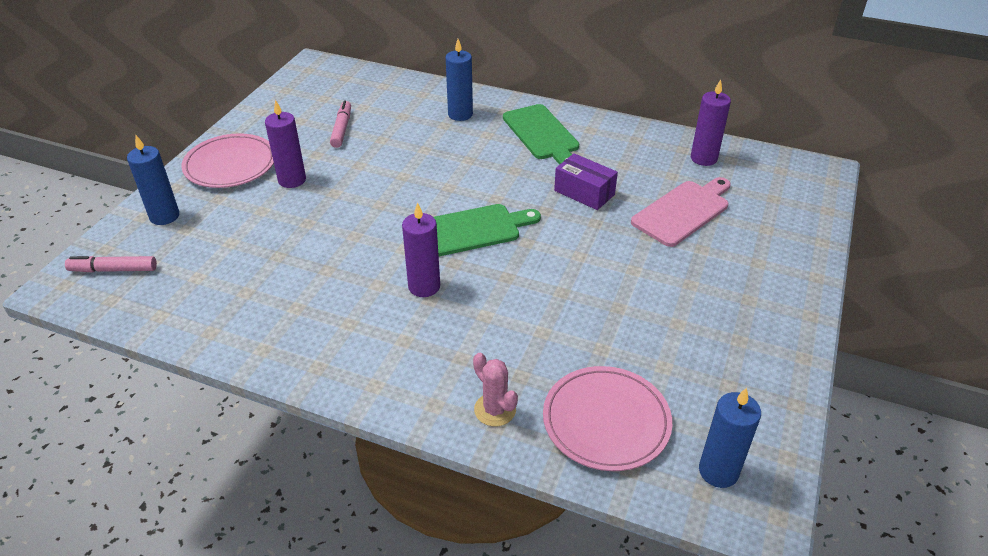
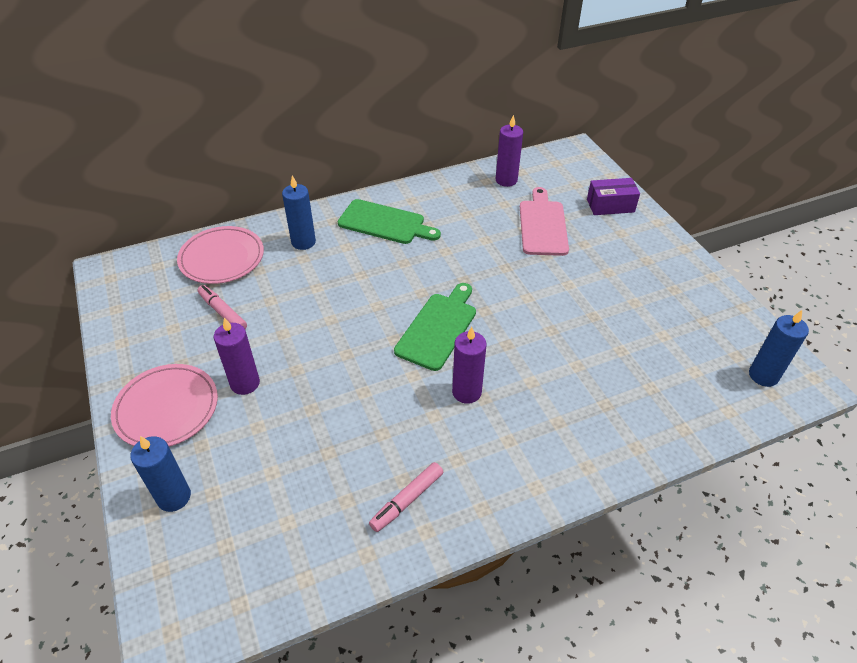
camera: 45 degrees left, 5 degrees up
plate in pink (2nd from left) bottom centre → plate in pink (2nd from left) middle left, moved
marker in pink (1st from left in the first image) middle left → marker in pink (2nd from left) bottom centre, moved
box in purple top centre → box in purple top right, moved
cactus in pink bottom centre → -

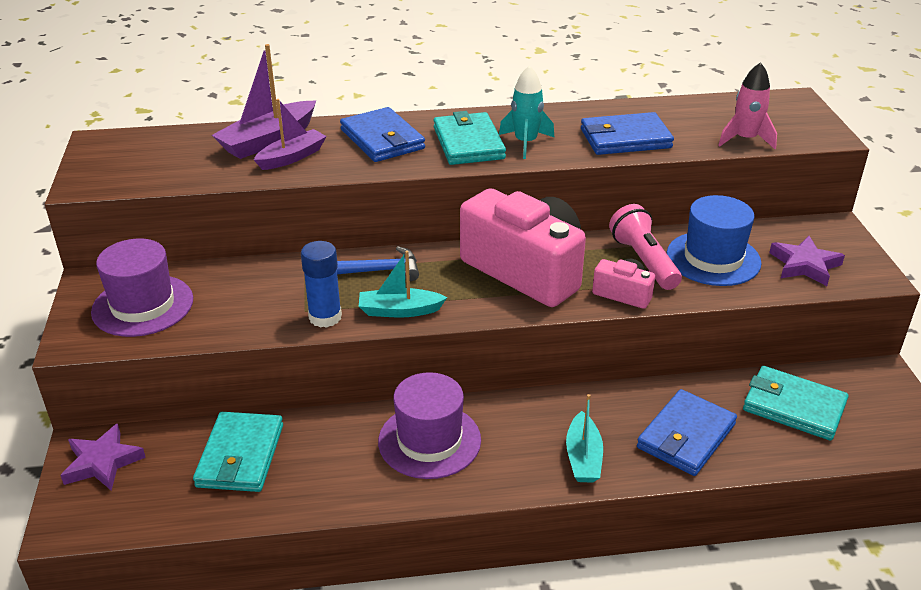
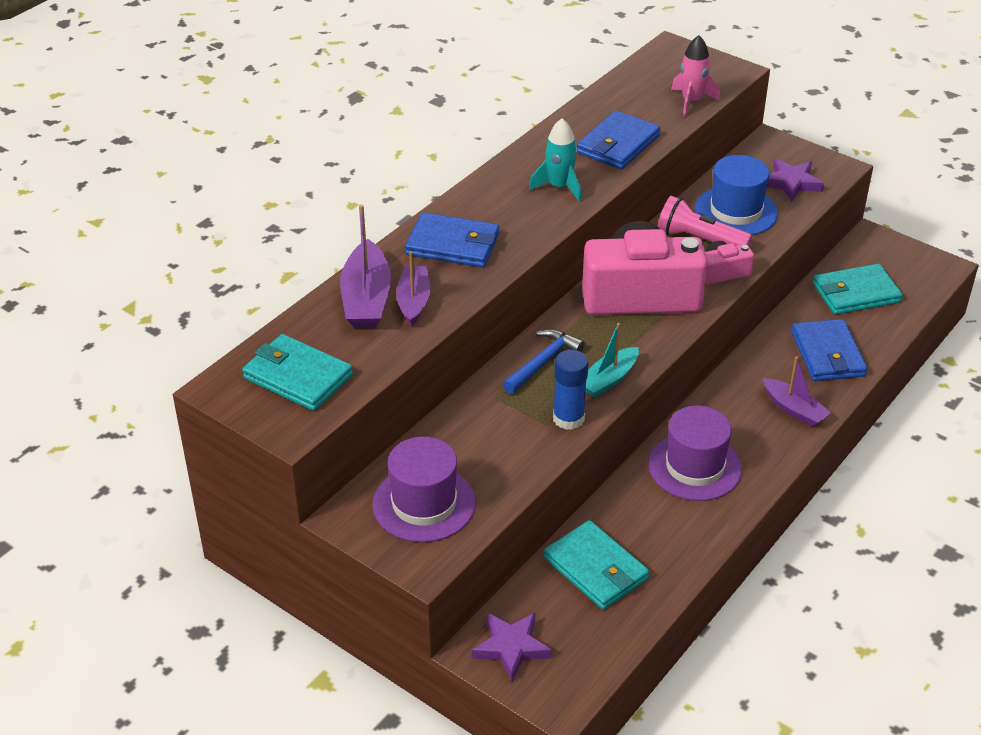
camera: 45 degrees left, 5 degrees up
wallet in turquoise (2nd from left in the first image) top centre → wallet in turquoise (1st from left) middle left, moved
boat in turquoise (2nd from left) bottom centre → boat in purple (3rd from left) middle right

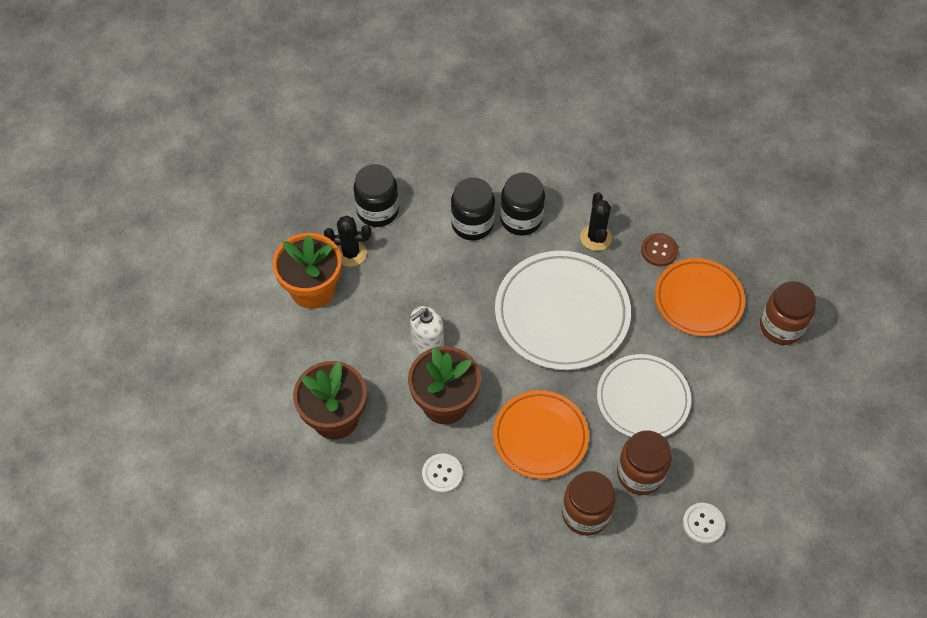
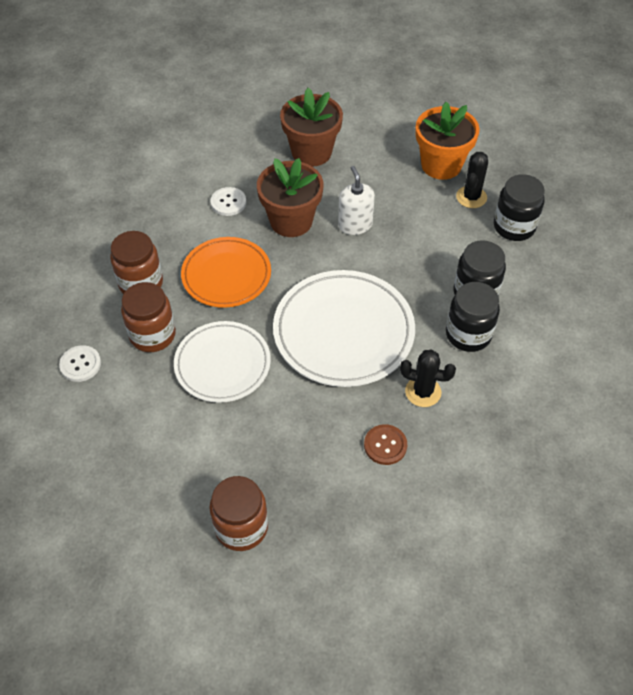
camera: 110 degrees right, 5 degrees down
plate in orange (2nd from left) middle right → -

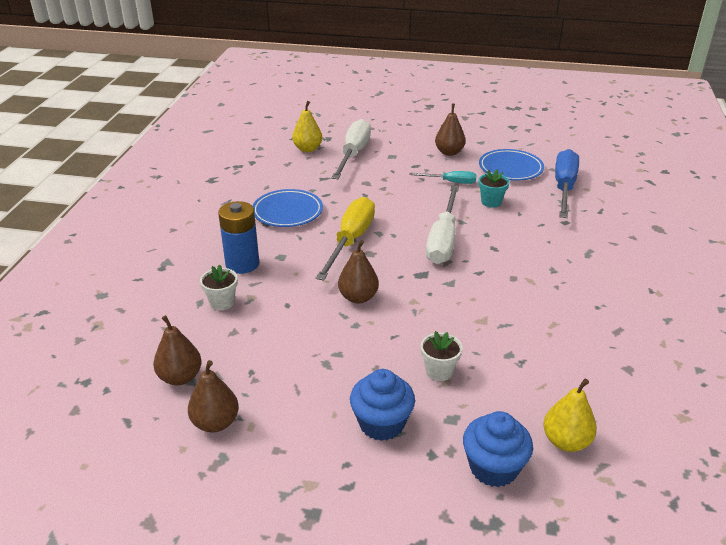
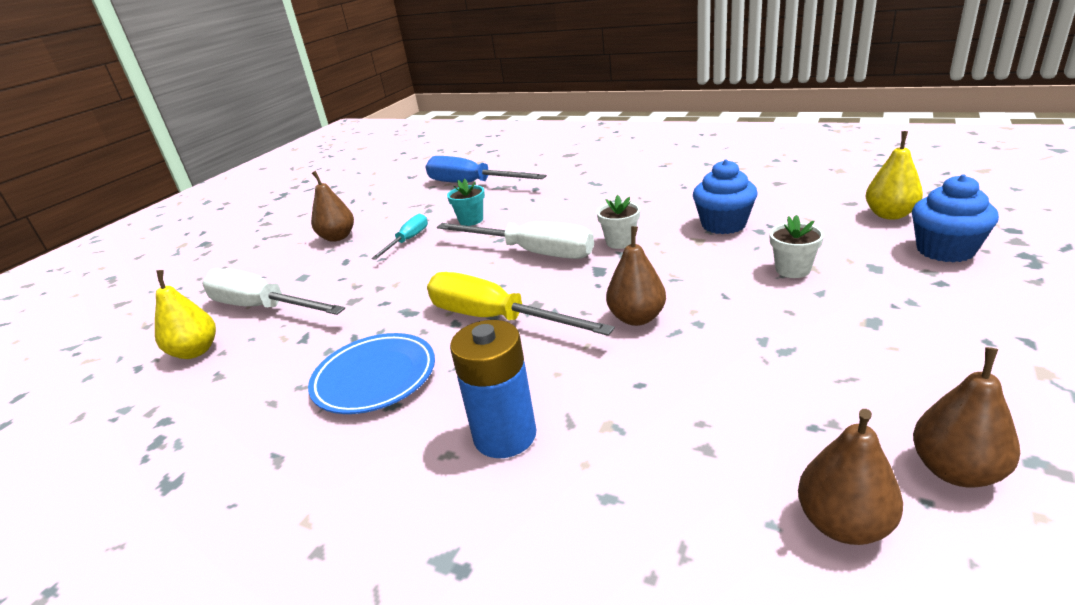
camera: 70 degrees left, 5 degrees down
flower pot in white (1st from left) middle left → flower pot in white (1st from left) centre, moved
cupcake in blue (1st from left) bottom centre → cupcake in blue (1st from left) top right, moved
plate in blue (2nd from left) top right → -

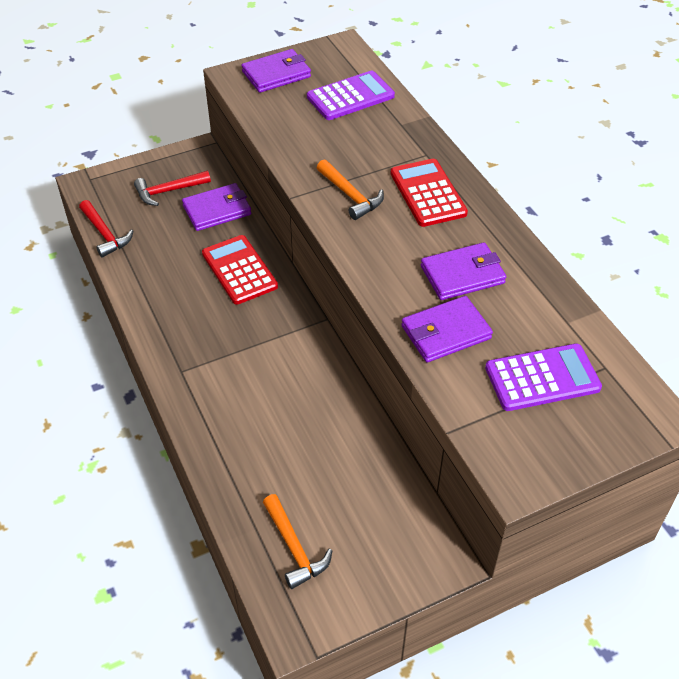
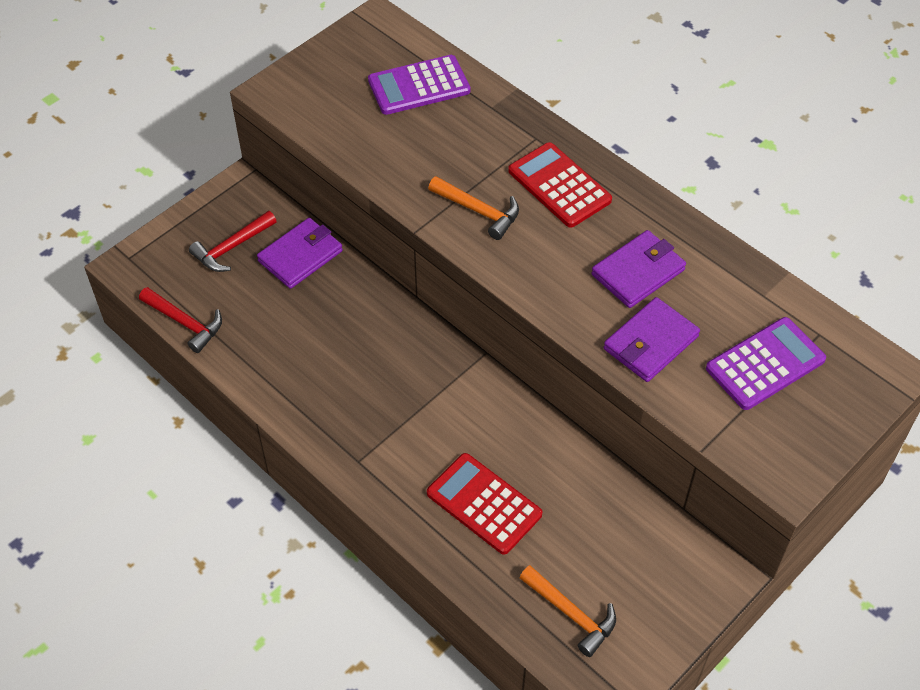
camera: 20 degrees left, 5 degrees up
calculator in purple (1st from left) top centre, 150 degrees counterclockwise
calculator in red (1st from left) centre → calculator in red (1st from left) bottom centre, moved
wallet in purple (2nd from left) top centre → -

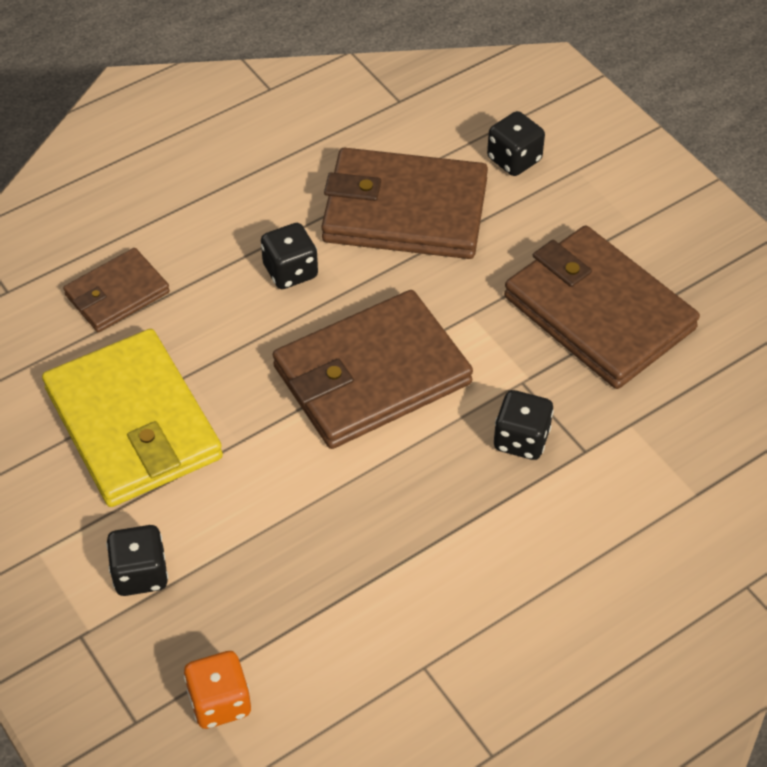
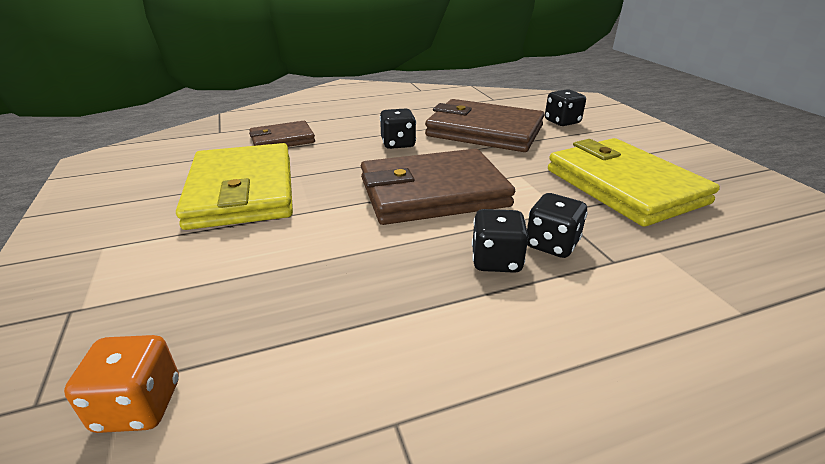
camera: 15 degrees right, 20 degrees down
dice in black (1st from left in the first image) bottom left → dice in black (2nd from left) centre, moved
wallet in brown (4th from left) middle right → wallet in yellow (2nd from left) middle right

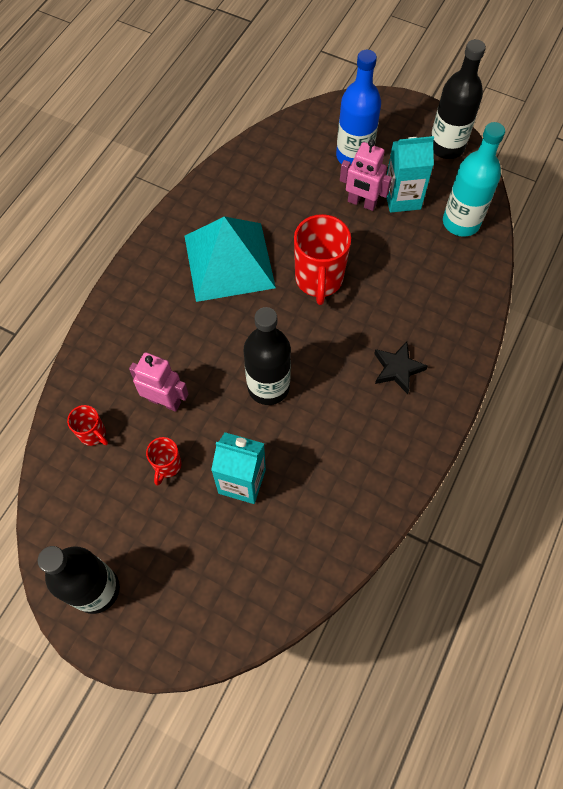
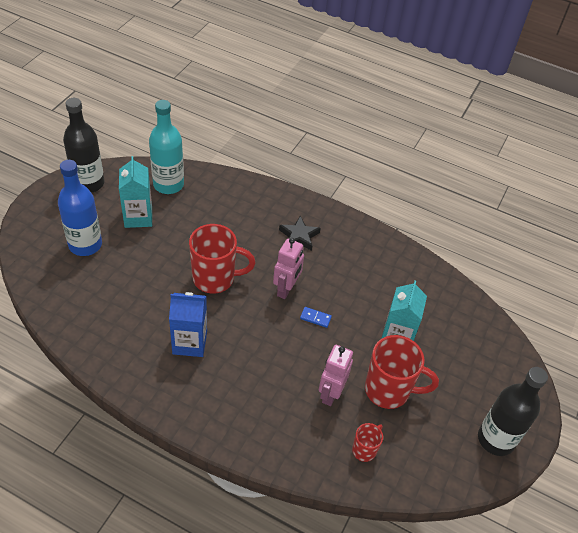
camera: 95 degrees left, 15 degrees down
pyramid in turquoise top centre → carton in blue middle left
robot in pink (2nd from left in the first image) top centre → robot in pink (1st from left) centre, moved
bottle in black (2nd from left) centre → domino in blue centre
mug in red (2nd from left in the first image) middle left → mug in red (3rd from left) bottom right, x1.94

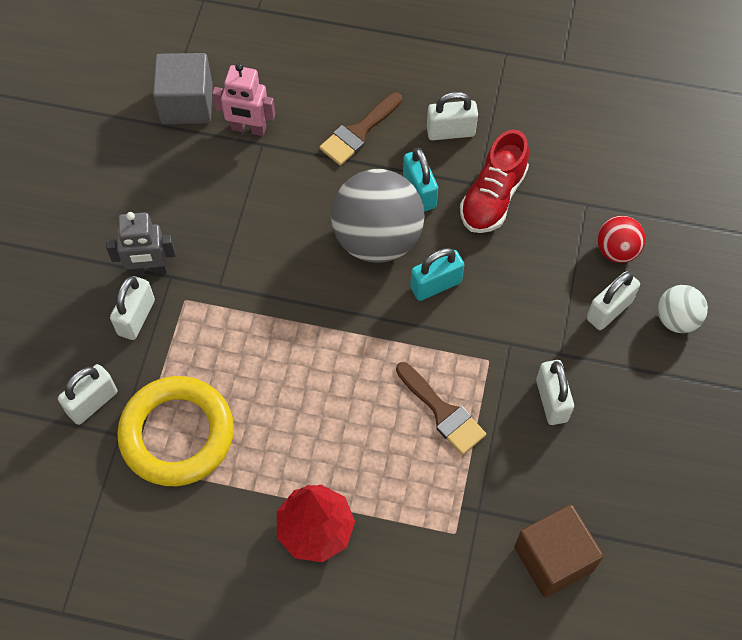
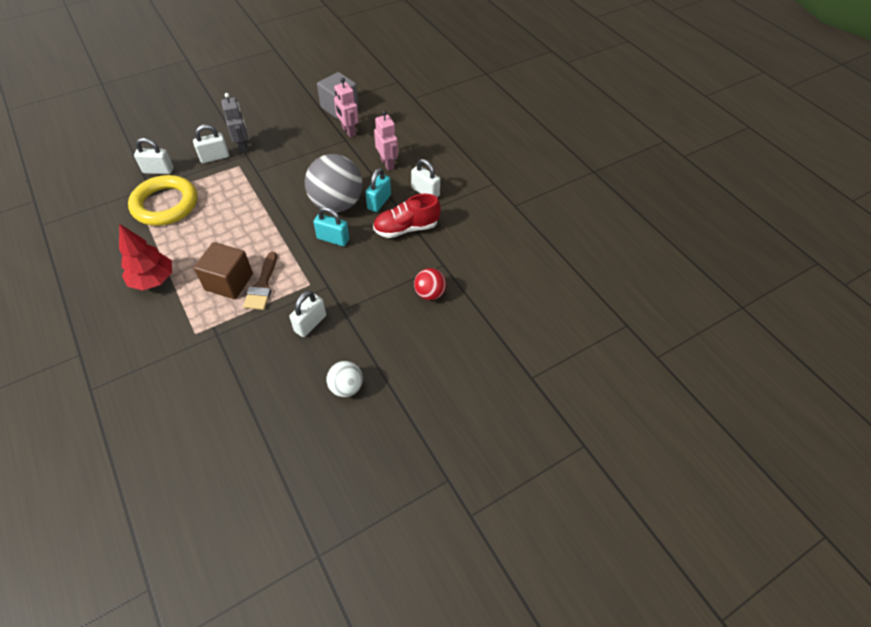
camera: 45 degrees right, 10 degrees down
cube in brown bottom right → cube in brown middle left, moved
robot in grey middle left → robot in grey top left, 150 degrees counterclockwise
ball in white middle right → ball in white centre, moved
brush in brown (1st from left) top centre → robot in pink (2nd from left) top centre
padlock in white (5th from left) middle right → -

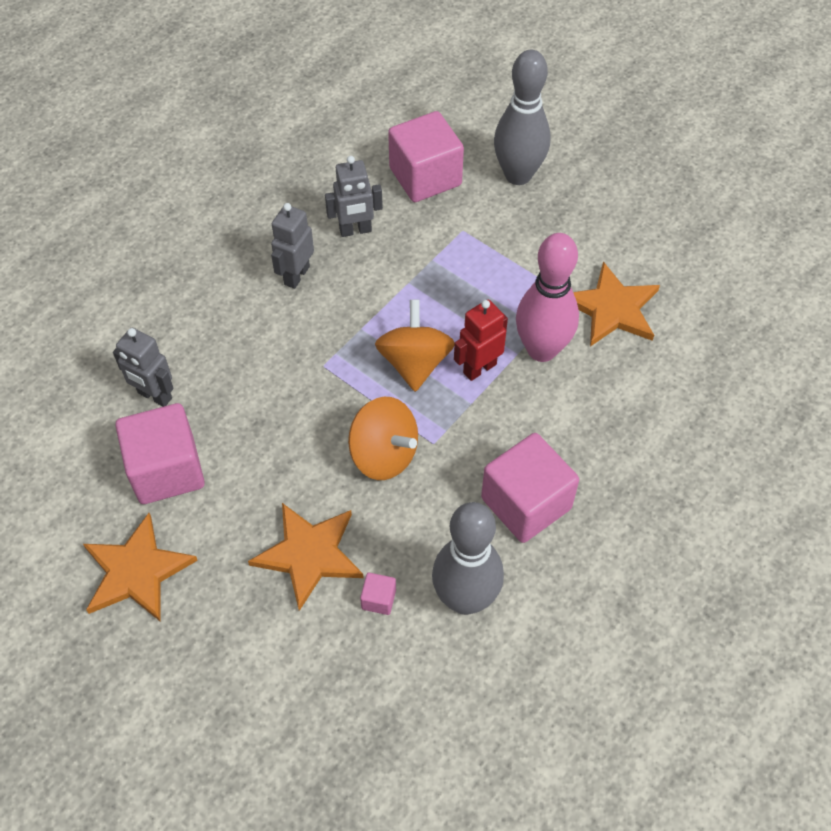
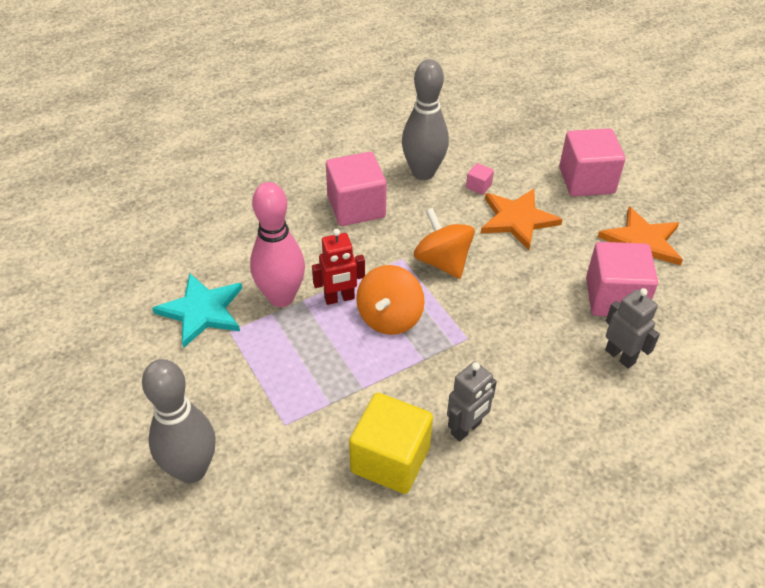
camera: 160 degrees left, 10 degrees down
star in orange (3rd from left) middle right → star in turquoise middle left
robot in grey (3rd from left) top centre → cube in yellow bottom centre
cube in pink (3rd from left) top centre → cube in pink (3rd from left) top right, moved

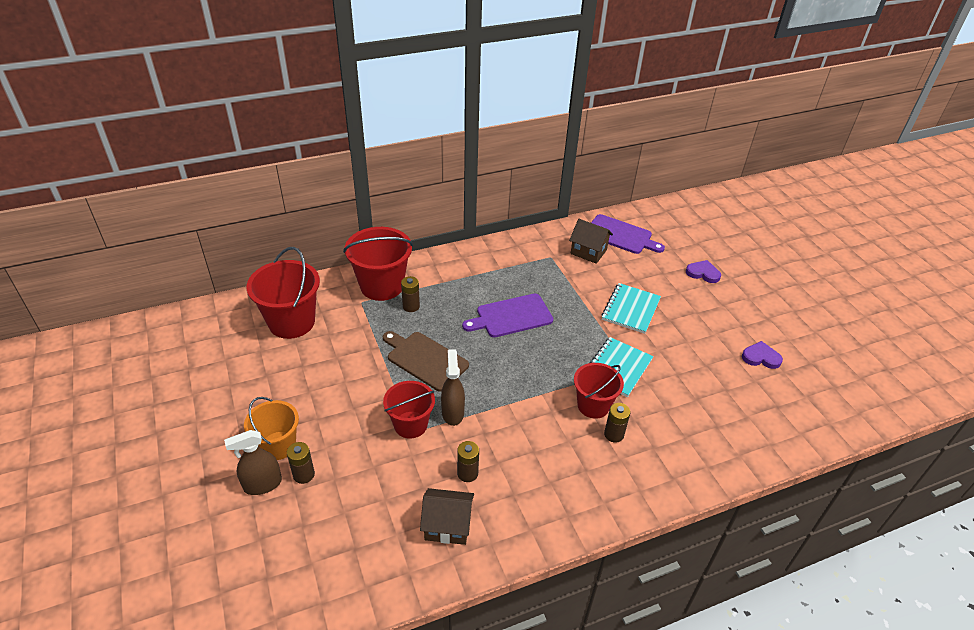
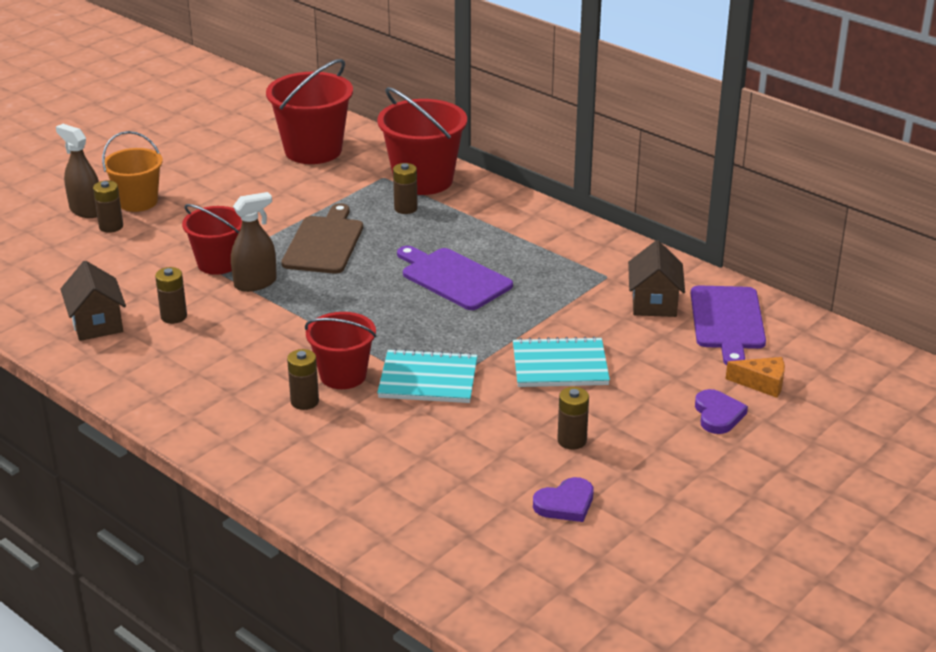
camera: 65 degrees right, 10 degrees down
heart in purple (2nd from left in the first image) middle right → heart in purple (1st from left) bottom centre, 75 degrees clockwise
- → battery in brown (5th from left) centre
- → cheese in orange middle right

